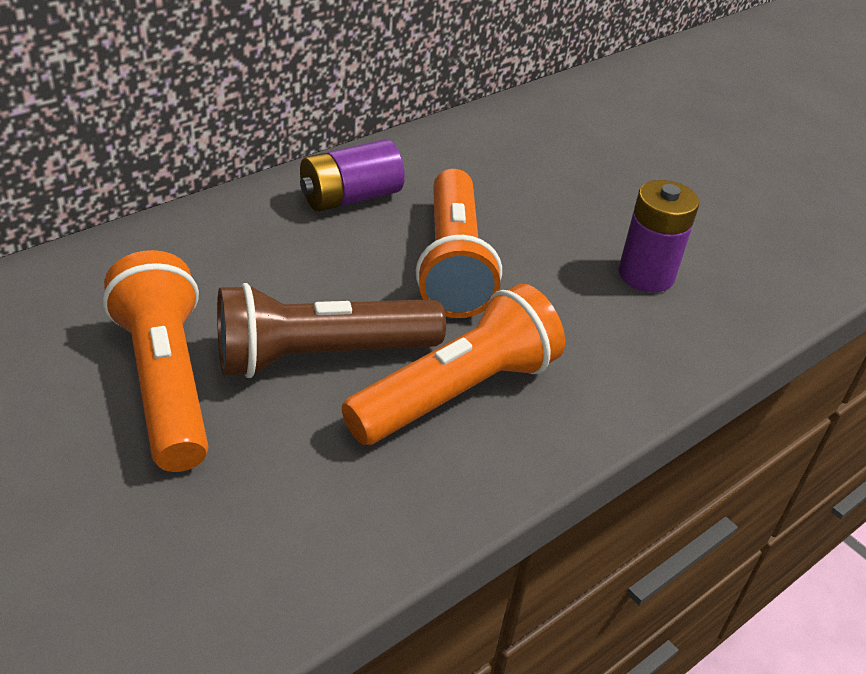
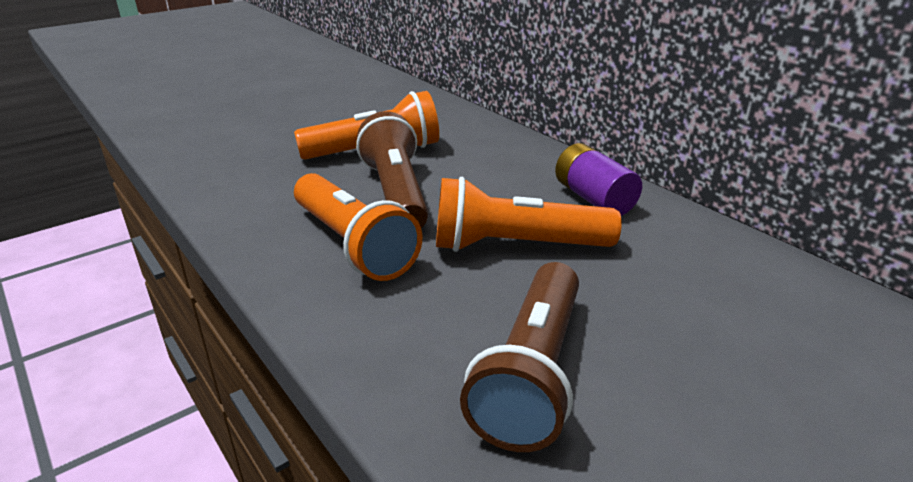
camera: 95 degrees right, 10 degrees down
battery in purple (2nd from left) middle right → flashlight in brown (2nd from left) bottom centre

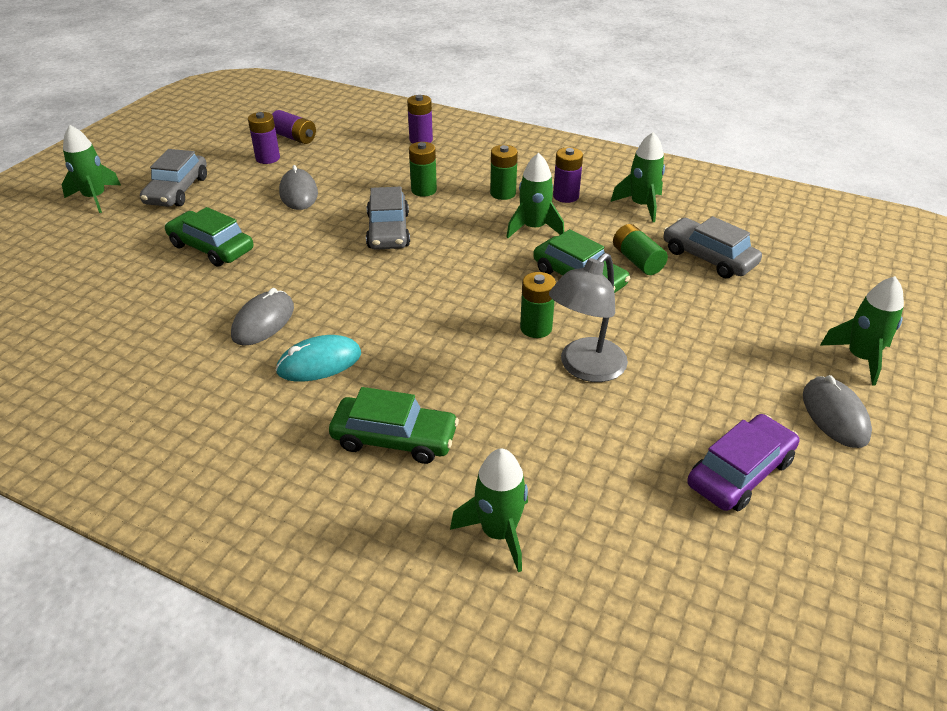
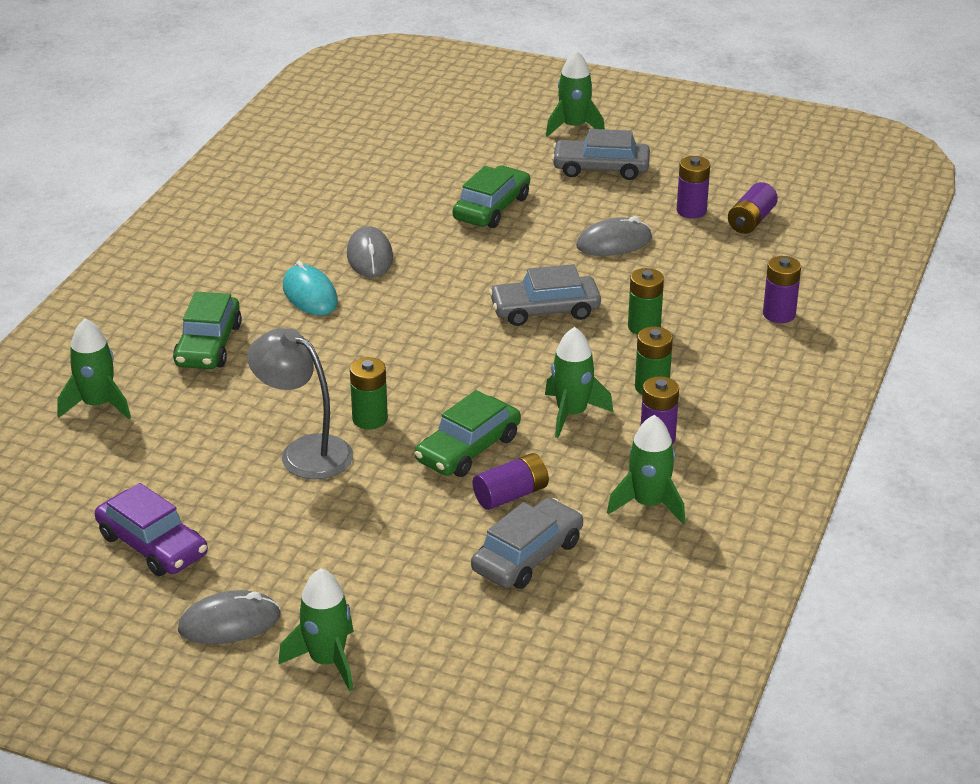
camera: 85 degrees right, 5 degrees down
mouse in grey (1st from left in the first image) middle left → mouse in grey (2nd from left) top centre, 60 degrees clockwise
battery in green (4th from left) middle right → battery in purple (1st from left) centre

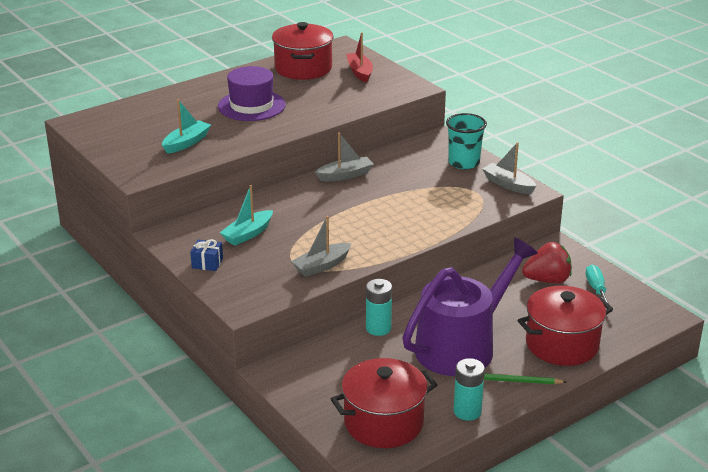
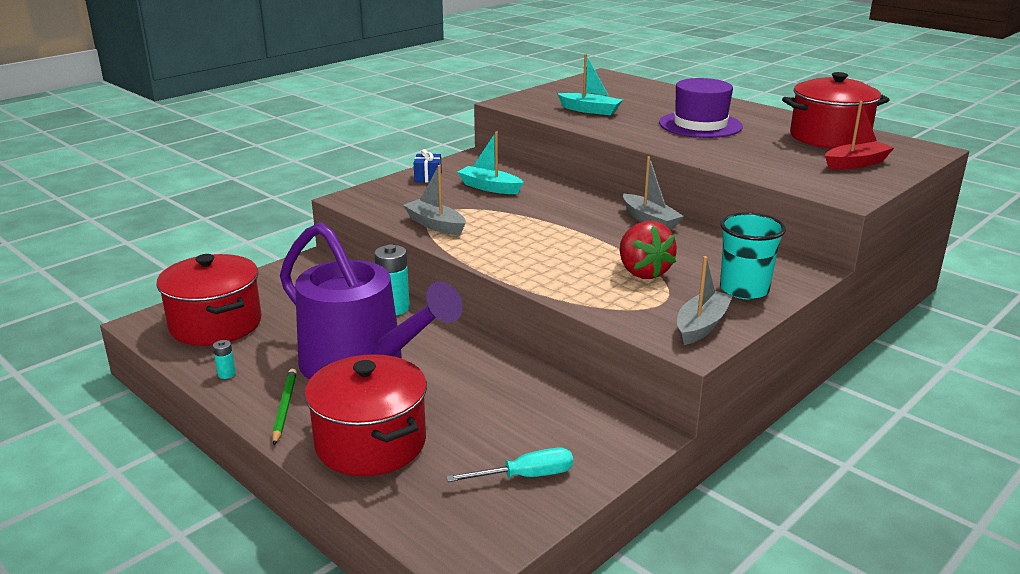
camera: 80 degrees right, 5 degrees down
battery in turquoise (2nd from left in the first image) bottom centre → battery in turquoise (1st from left) middle left, x0.49
strawberry in red middle right → strawberry in red centre, moved

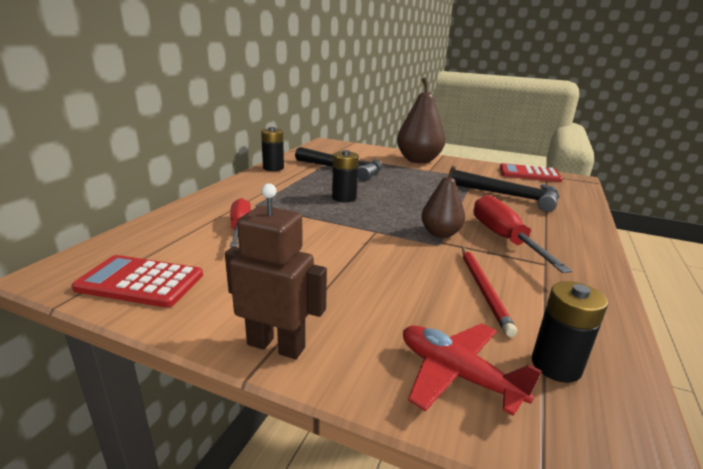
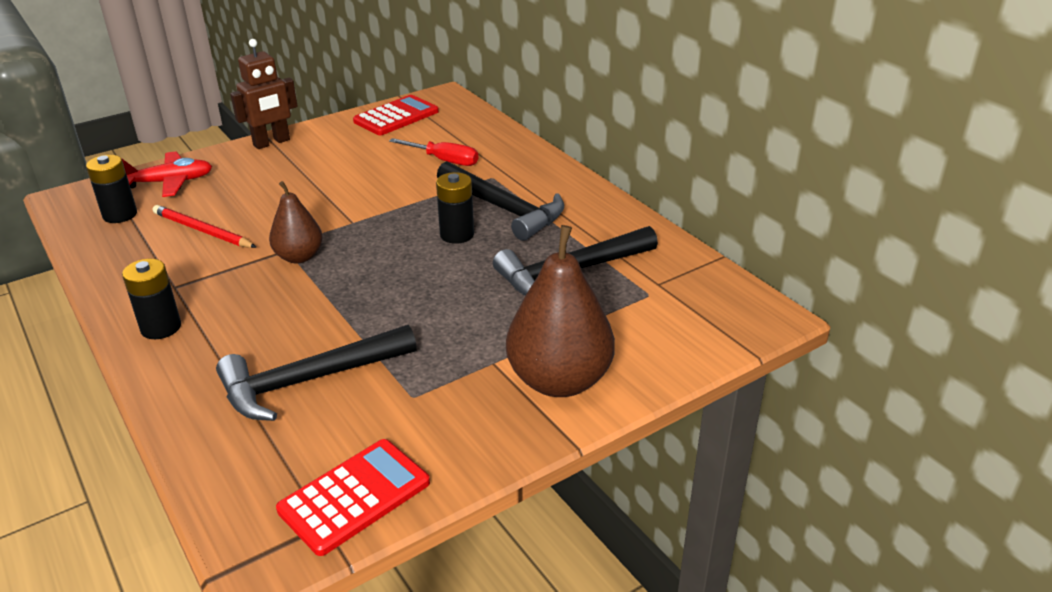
camera: 125 degrees right, 10 degrees up
battery in black (1st from left in the first image) top centre → battery in black (2nd from left) middle left, moved
- → hammer in black (2nd from left) centre
screwdriver in red (2nd from left) middle right → -

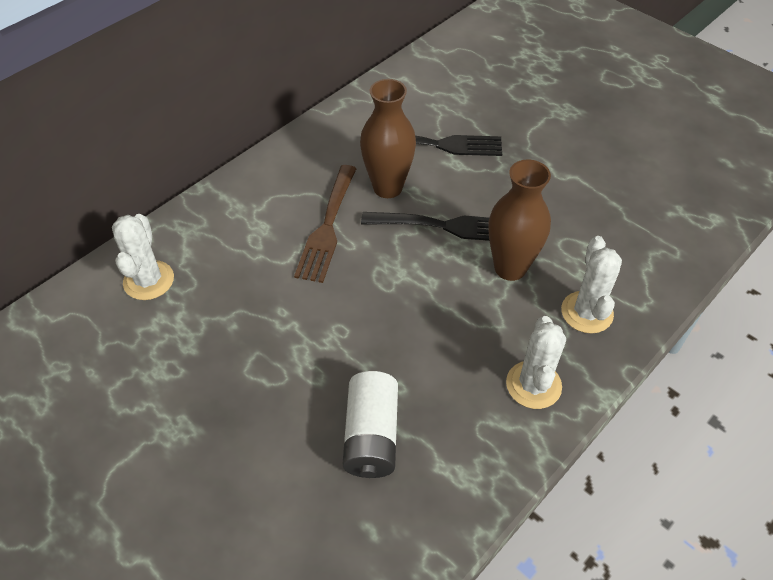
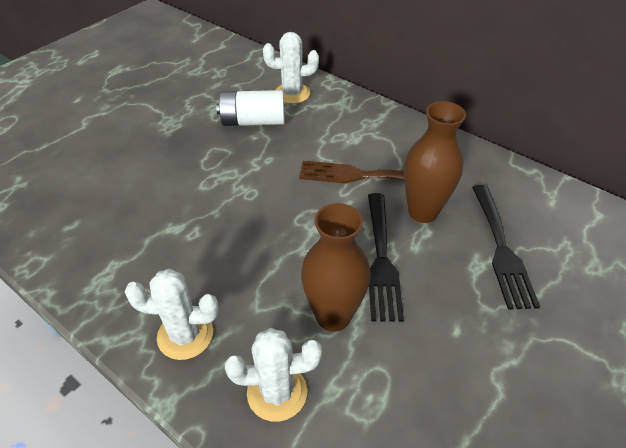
camera: 85 degrees right, 5 degrees down
battery in white bottom centre → battery in white top centre, moved

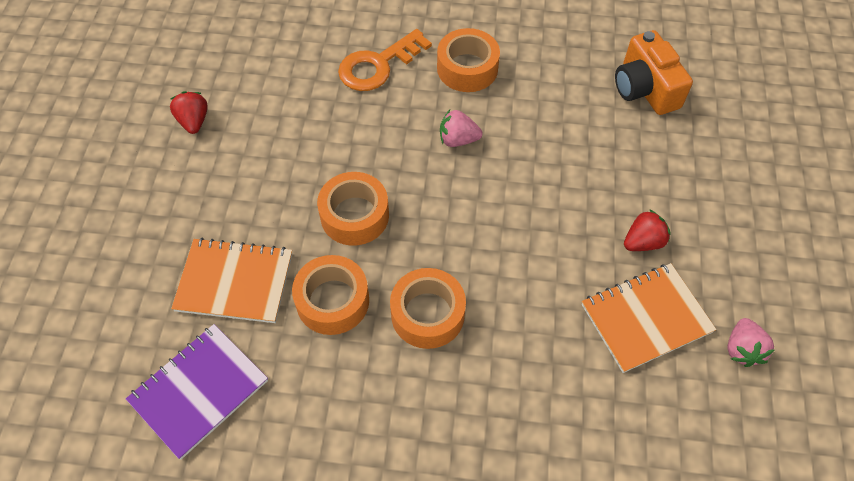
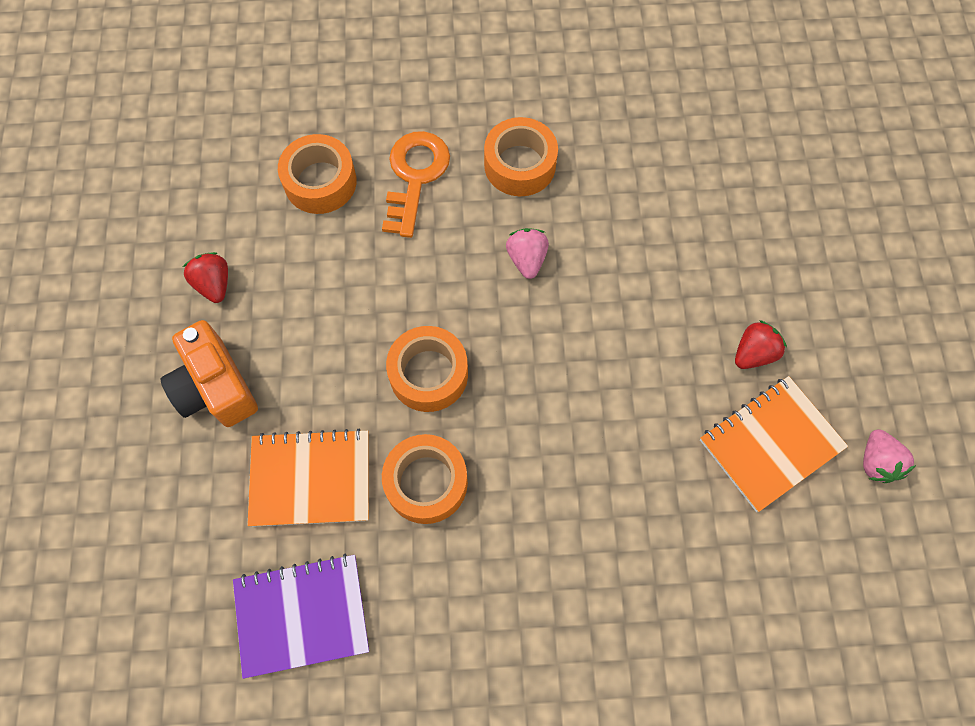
camera: 10 degrees left, 10 degrees up
camera in orange top right → camera in orange middle left, moved
notebook in purple bottom left, 45 degrees clockwise
tape in orange (3rd from left in the first image) centre → tape in orange (1st from left) top left, moved
key in orange top centre, 150 degrees clockwise
strawberry in pink (1st from left) top centre → strawberry in pink (1st from left) centre, 90 degrees clockwise

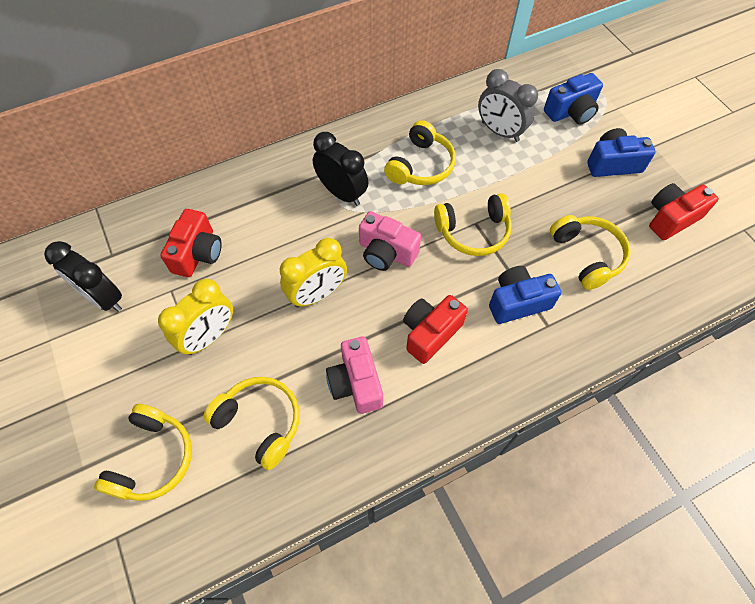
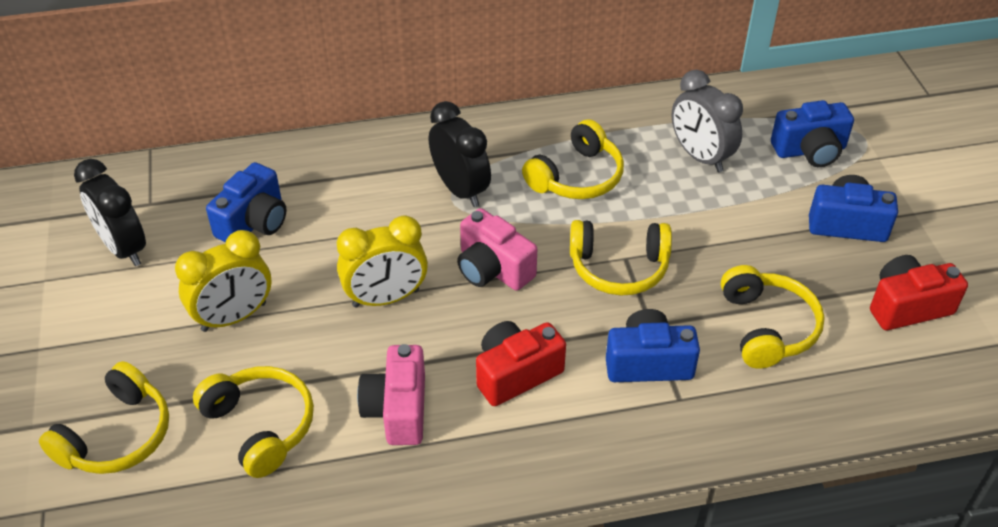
camera: 15 degrees right, 15 degrees down
camera in red (1st from left) middle left → camera in blue (1st from left) middle left

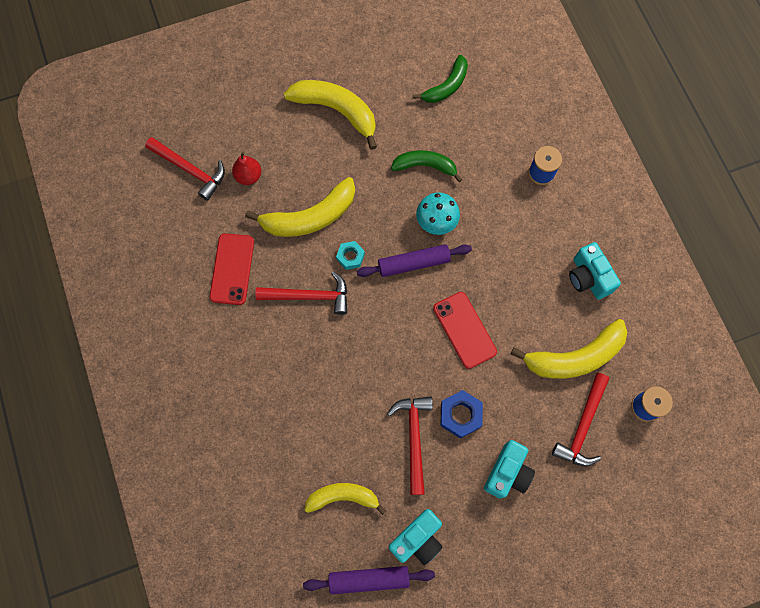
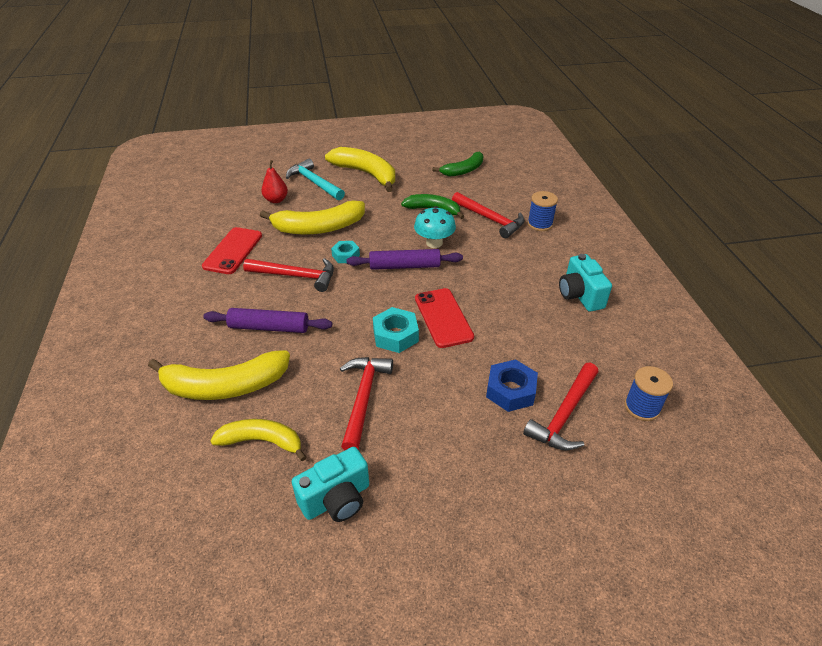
camera: 10 degrees right, 30 degrees down
banana in yellow (4th from left in the first image) middle right → banana in yellow (1st from left) middle left, moved
rolling pin in purple (1st from left) bottom centre → rolling pin in purple (1st from left) middle left, moved
- → hammer in turquoise top centre
- → nut in turquoise (2nd from left) centre
hammer in red (1st from left in the first image) top left → hammer in red (3rd from left) top centre, moved
nut in blue bottom centre → nut in blue centre, moved
camera in turquoise (2nd from left) bottom right → -

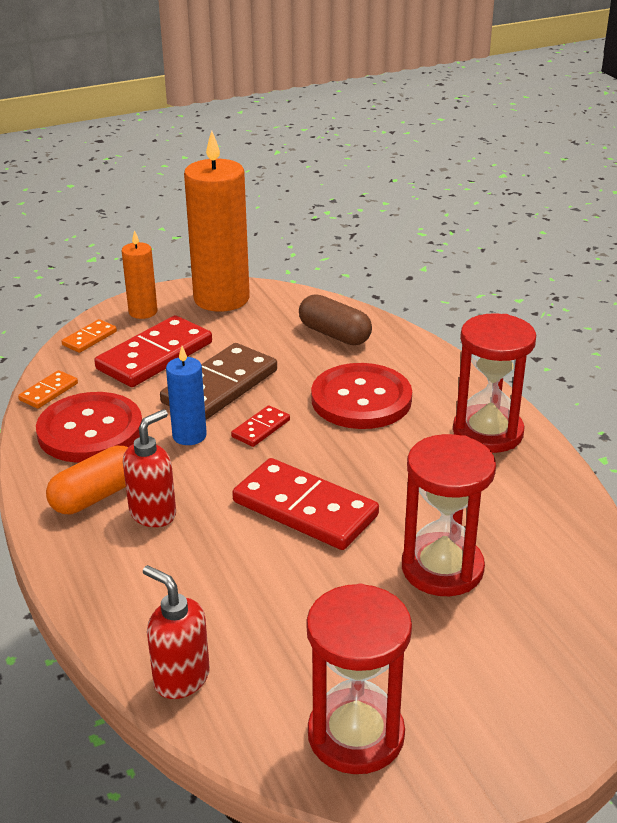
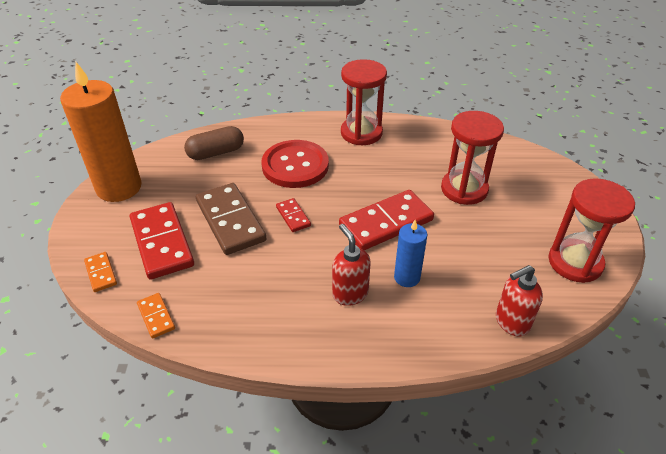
camera: 65 degrees left, 10 degrees up
candle in blue middle left → candle in blue centre, moved
button in red (1st from left) middle left → -
capsule in orange middle left → -
candle in orange (1st from left) top left → -

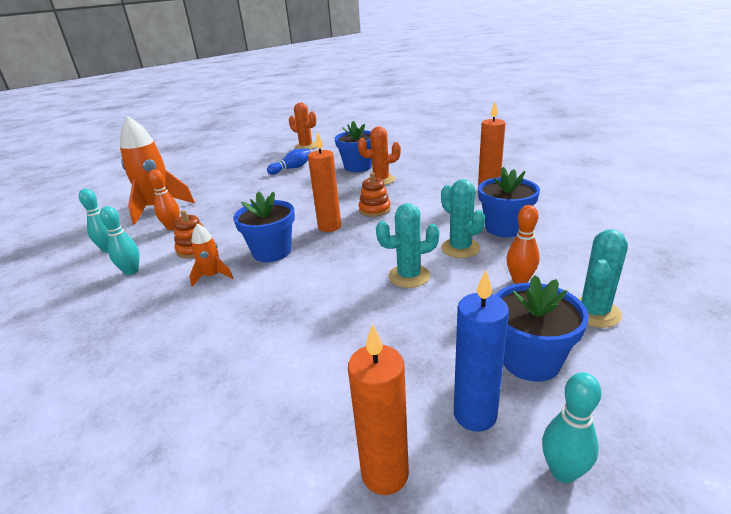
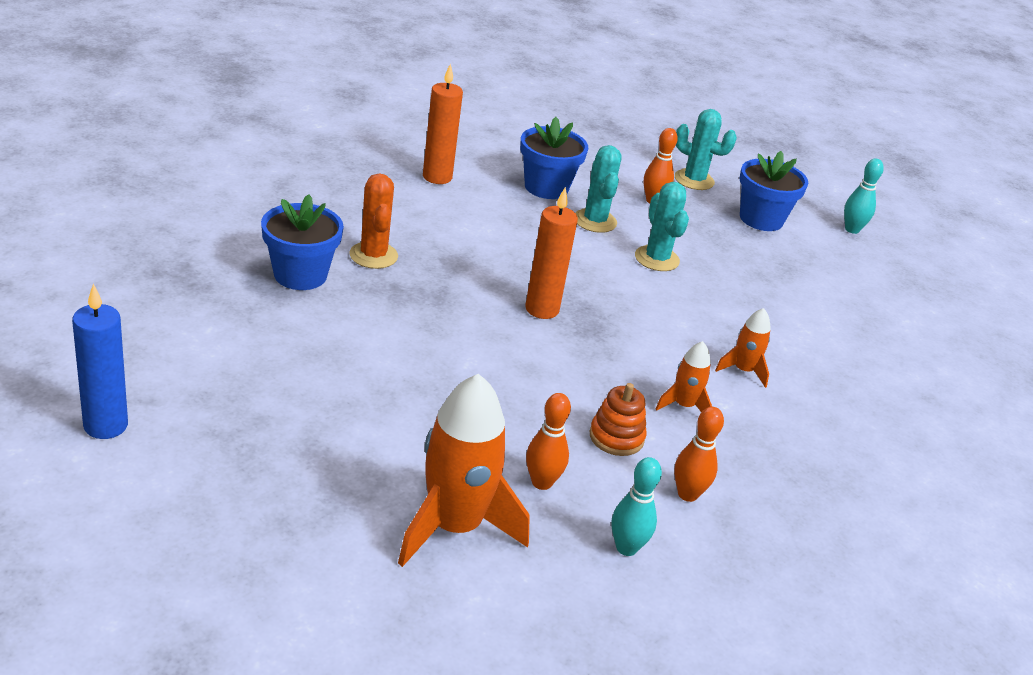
camera: 105 degrees left, 5 degrees up
candle in blue bottom centre → candle in blue middle left, moved
cactus in turquoise (2nd from left in the first image) centre → cactus in turquoise (1st from left) top centre, 60 degrees counterclockwise
bowling pin in turquoise (2nd from left) middle left → bowling pin in orange (3rd from left) bottom right
- → rocket in orange (3rd from left) middle right
flower pot in blue (1st from left) centre → -
bowling pin in blue top centre → -
cactus in orange (1st from left) top centre → -
candle in orange (2nd from left) bottom centre → -
stacking toy in orange (2nd from left) centre → -

